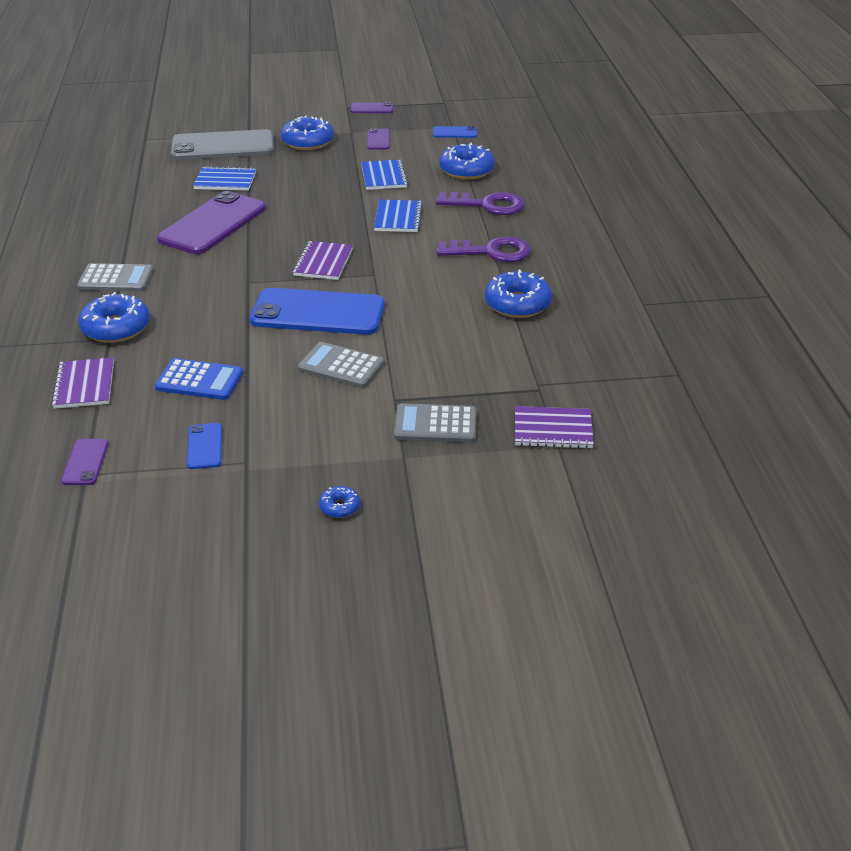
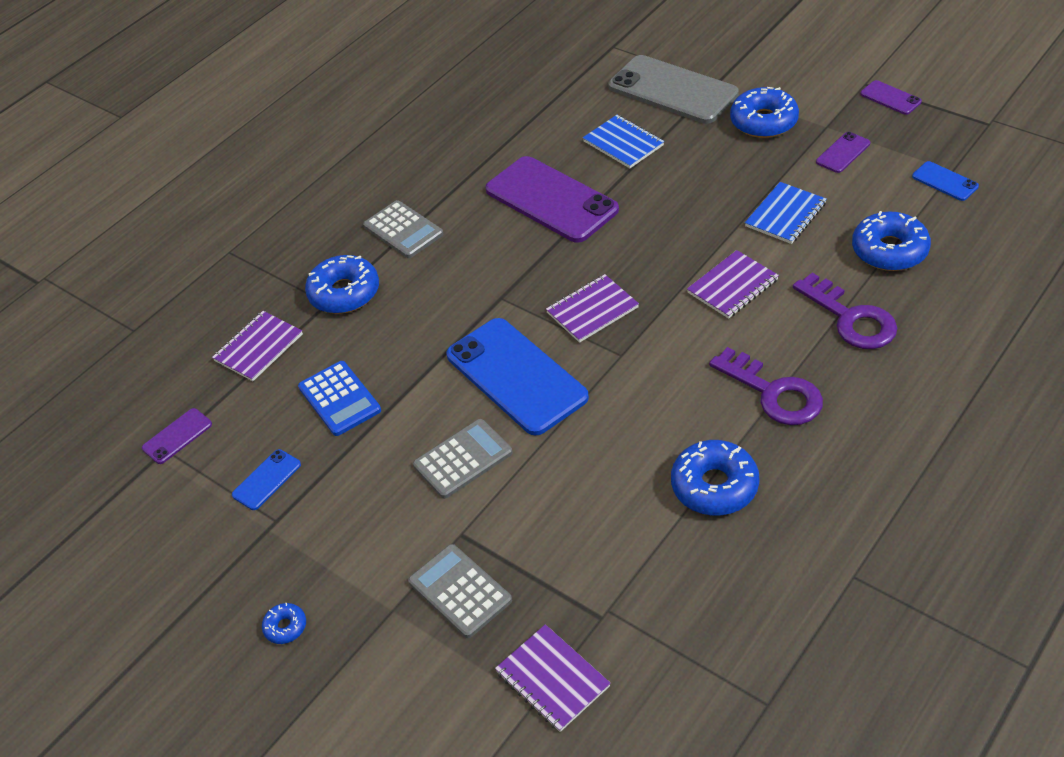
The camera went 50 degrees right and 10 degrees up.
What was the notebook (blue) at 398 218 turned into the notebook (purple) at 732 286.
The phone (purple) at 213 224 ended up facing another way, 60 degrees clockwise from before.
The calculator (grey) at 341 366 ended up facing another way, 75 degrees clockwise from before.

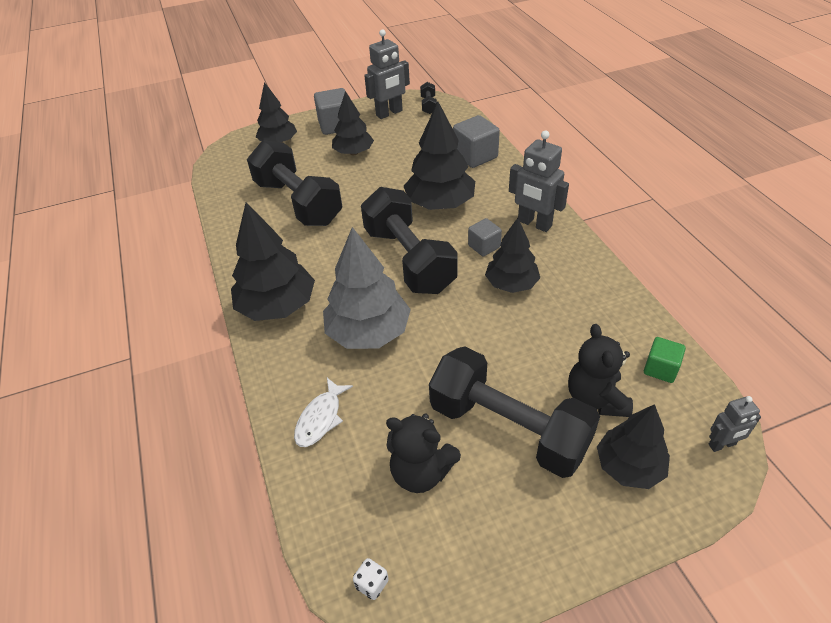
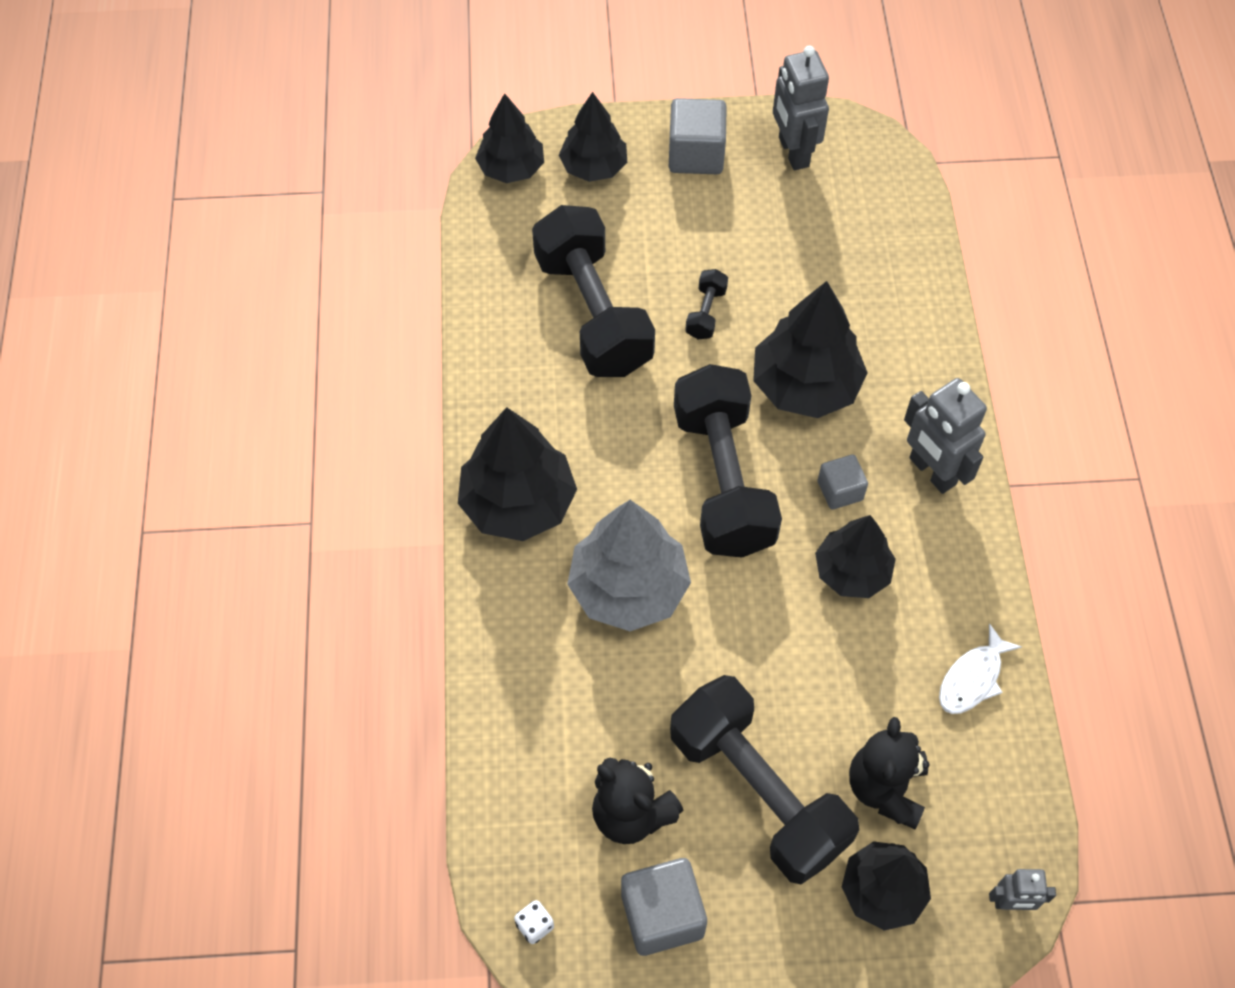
The camera went 15 degrees right and 15 degrees up.
The second view lost the cube (green) at 660 369.
The fish (white) ended up elsewhere, having gone from 321 418 to 972 678.
The tree (black) ended up elsewhere, having gone from 353 152 to 511 168.
The dumbbell (black) ended up elsewhere, having gone from 428 105 to 706 313.
The cube (grey) ended up elsewhere, having gone from 475 156 to 662 915.
The robot (grey) at 389 113 ended up facing another way, 90 degrees clockwise from before.

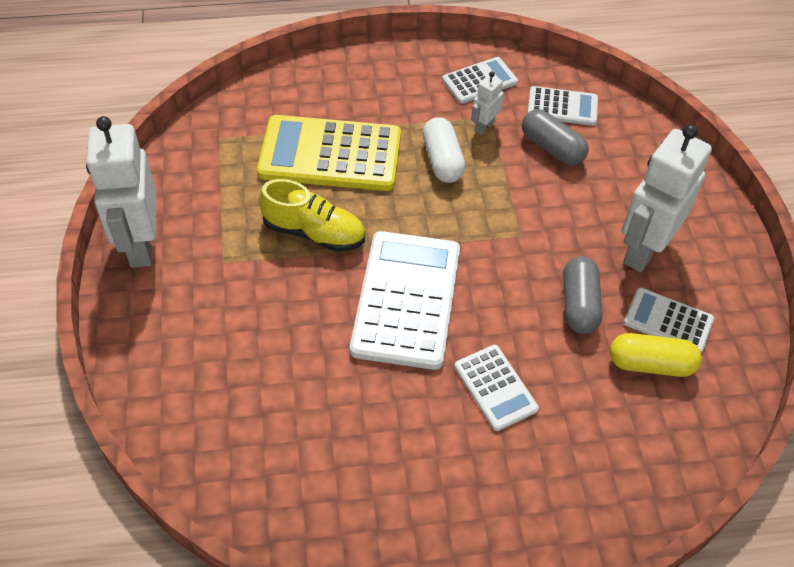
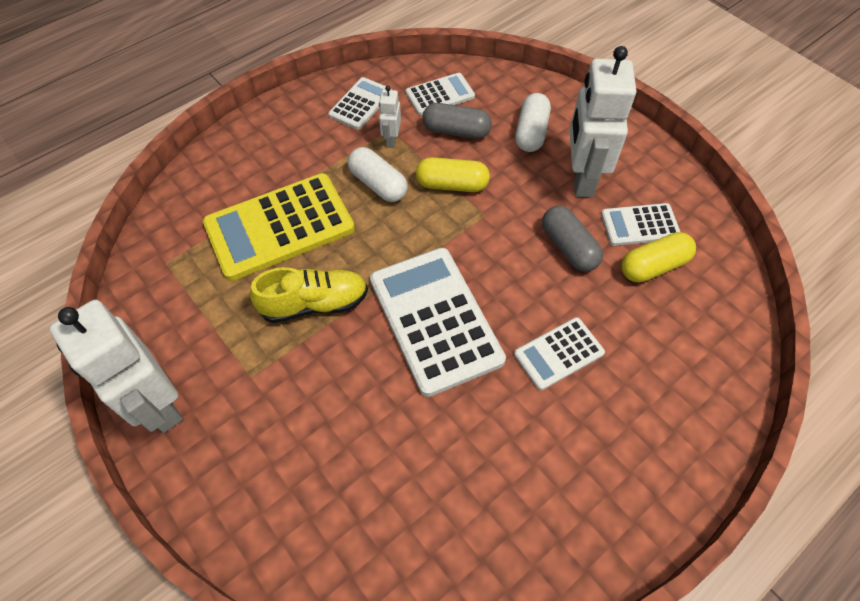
The camera went 30 degrees left and 5 degrees up.
The second view gained the capsule (yellow) at 452 185.
The second view gained the capsule (white) at 531 132.
The calculator (white) at 495 387 ended up facing another way, 120 degrees clockwise from before.

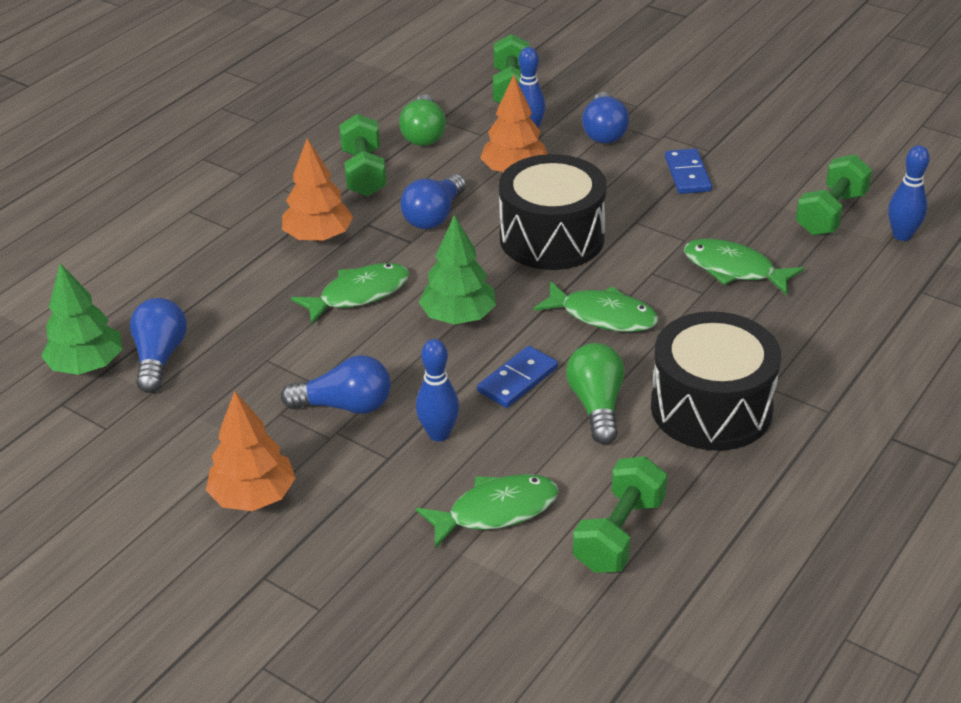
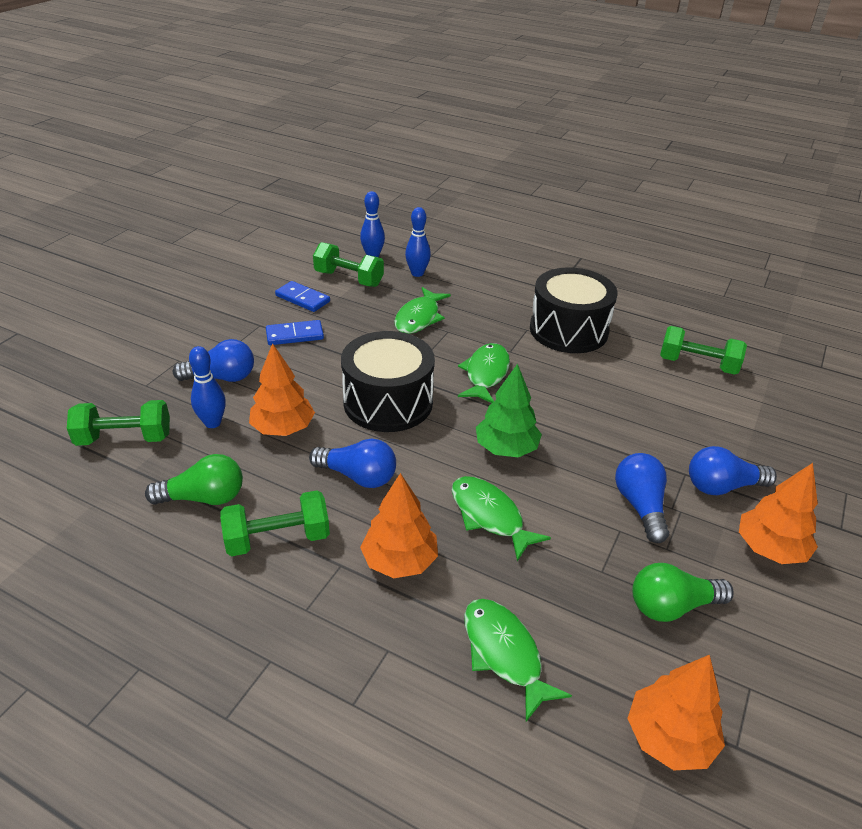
The camera went 100 degrees left and 0 degrees up.
The light bulb (blue) ended up elsewhere, having gone from 160 358 to 722 486.
The bowling pin (blue) ended up elsewhere, having gone from 439 434 to 417 273.
The fish (green) ended up elsewhere, having gone from 496 511 to 504 653.
The domino (blue) ended up elsewhere, having gone from 517 380 to 302 299.
The light bulb (green) ended up elsewhere, having gone from 596 405 to 672 606.
What was the tree (green) at 87 366 turned into the tree (orange) at 669 738.

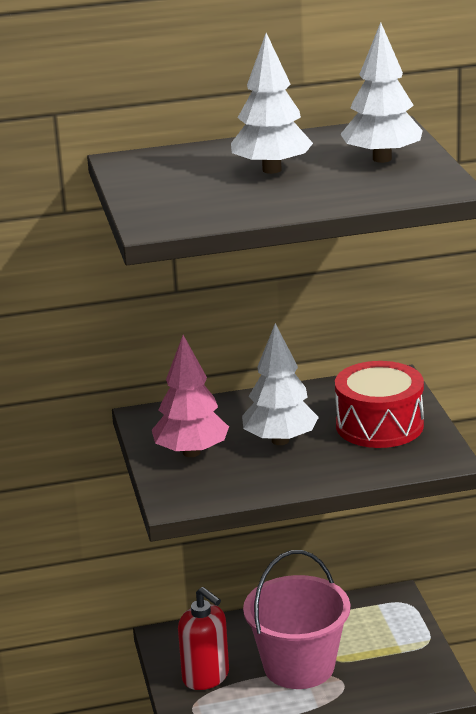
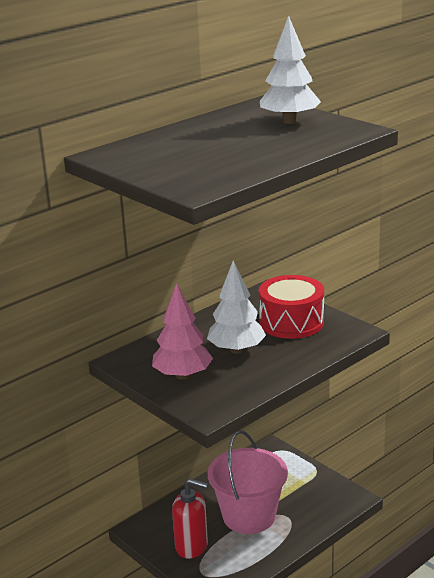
The camera went 30 degrees left and 0 degrees up.
The second view lost the tree (white) at 271 170.

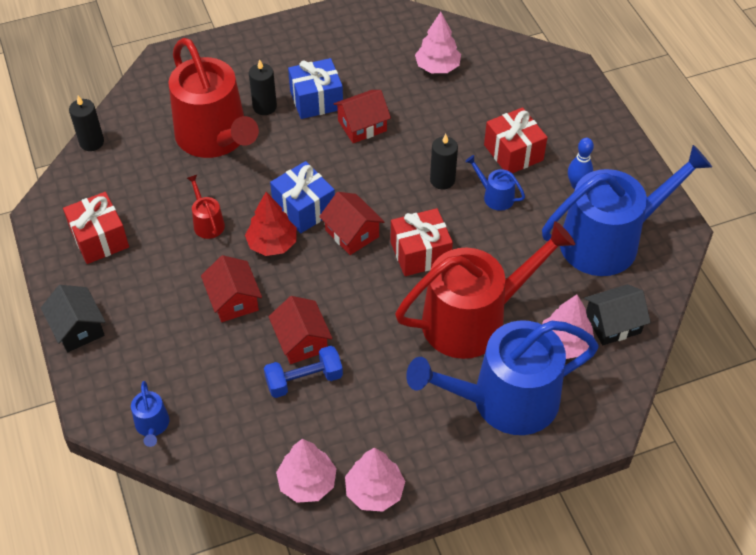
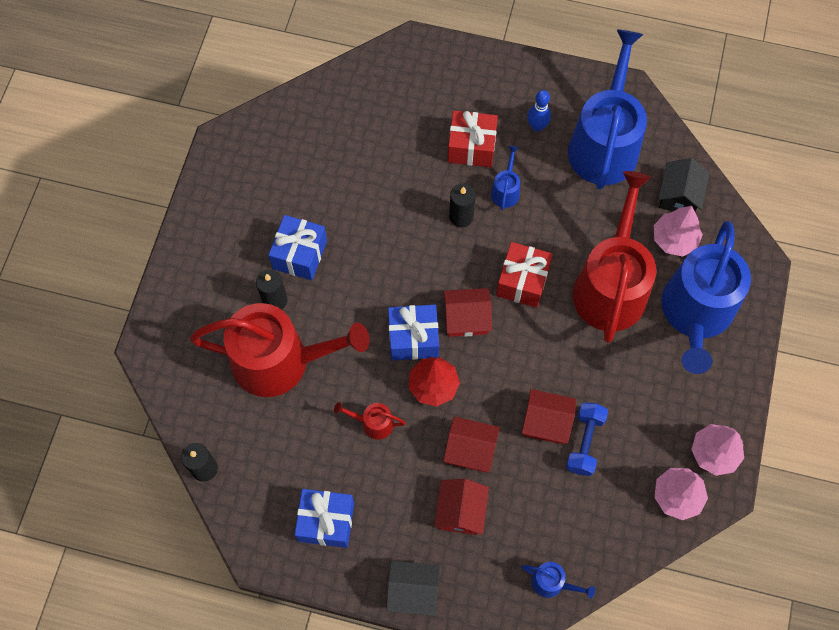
The camera went 55 degrees left and 15 degrees up.
The second view lost the tree (pink) at 437 67.
The house (red) ended up elsewhere, having gone from 362 126 to 460 511.
What was the gift (red) at 99 239 turned into the gift (blue) at 326 522.
The watering can (blue) at 495 196 ended up facing another way, 120 degrees clockwise from before.

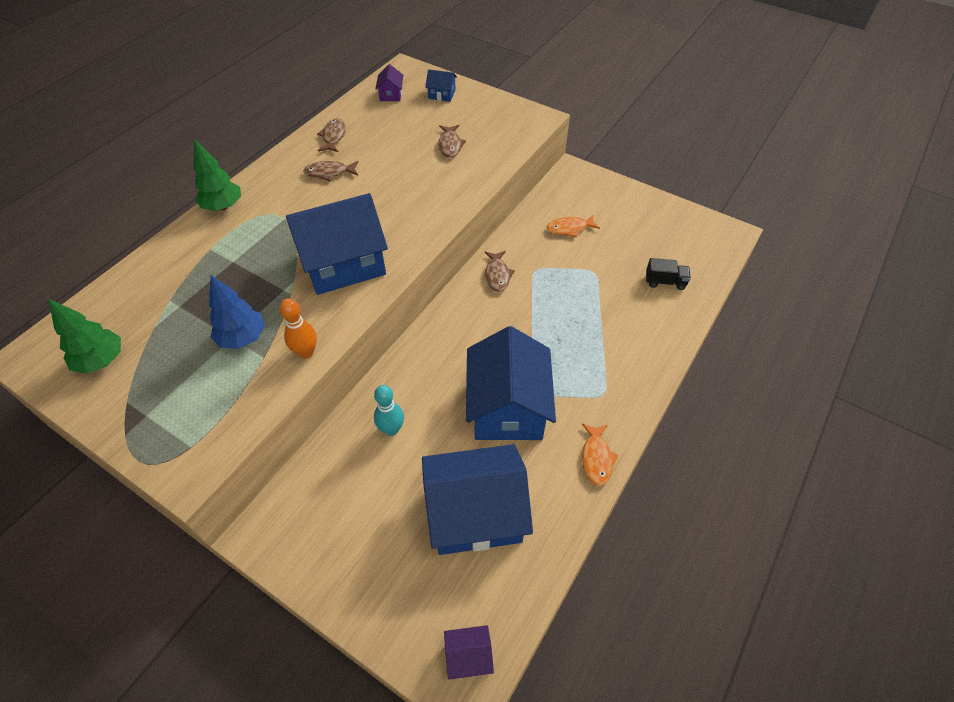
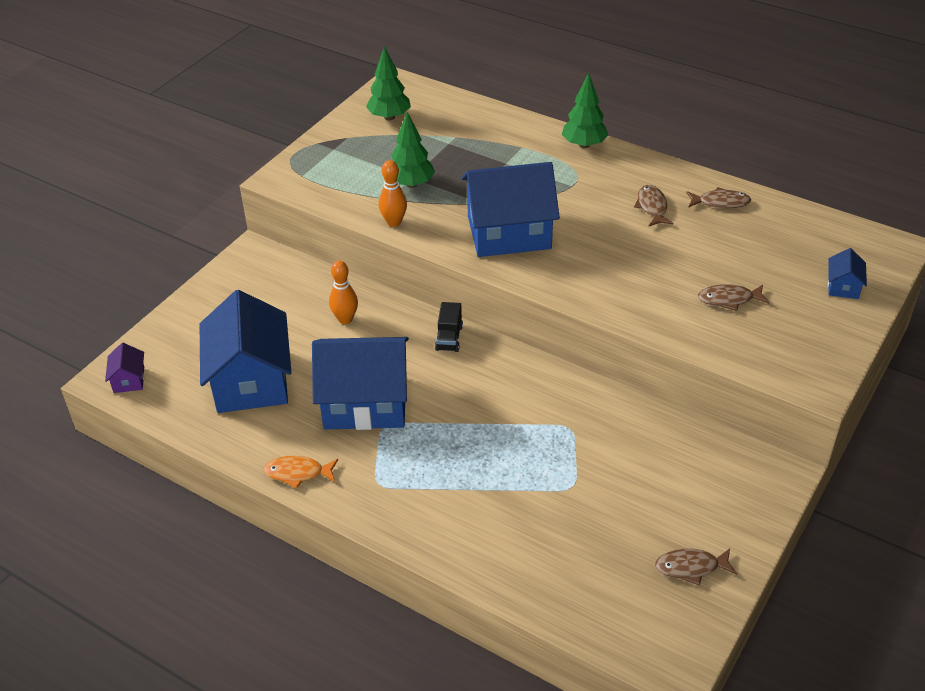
The camera went 90 degrees right and 10 degrees down.
The second view lost the house (purple) at 391 94.
The second view lost the fish (orange) at 569 228.
The fish (brown) ended up elsewhere, having gone from 497 275 to 691 567.
The truck (black) ended up elsewhere, having gone from 665 282 to 449 338.
What was the tree (blue) at 243 338 turned into the tree (green) at 411 184.
What was the bowling pin (turquoise) at 391 429 turned into the bowling pin (orange) at 345 319.
The house (blue) at 343 263 ended up facing another way, 75 degrees counterclockwise from before.

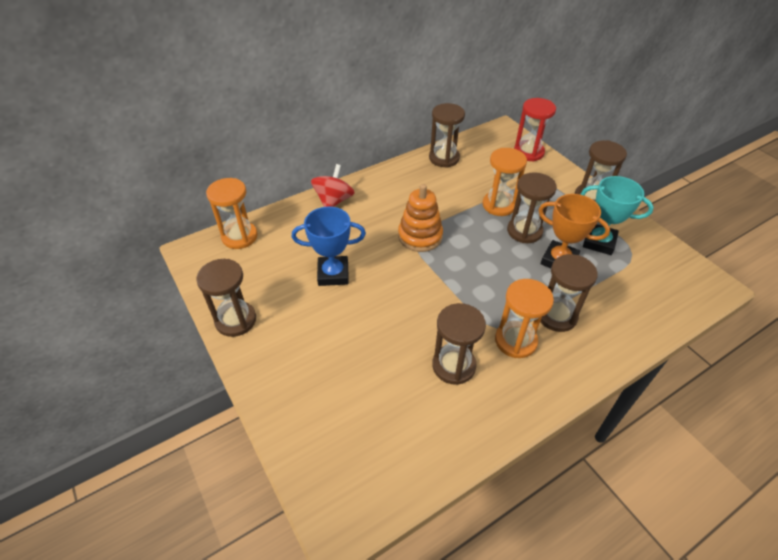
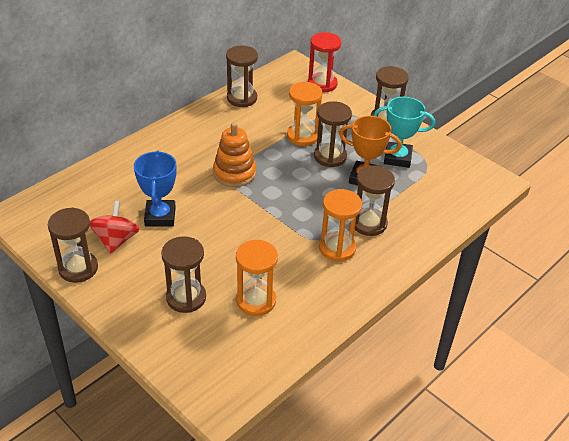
The camera went 15 degrees left and 5 degrees down.
The hourglass (orange) ended up elsewhere, having gone from 239 237 to 256 301.
The spinning top (red) ended up elsewhere, having gone from 334 201 to 116 240.
The hourglass (brown) ended up elsewhere, having gone from 453 366 to 186 297.
The trophy (blue) at 333 274 ended up facing another way, 75 degrees counterclockwise from before.

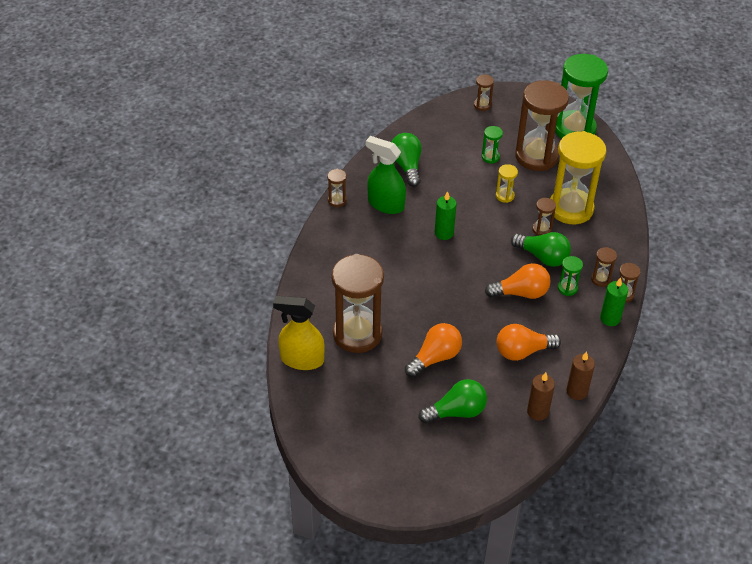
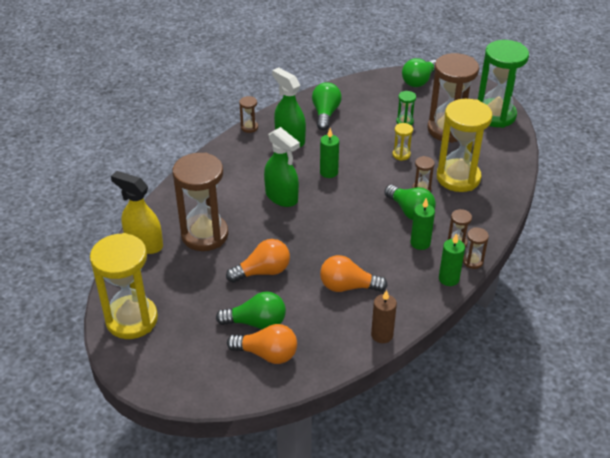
The camera went 20 degrees right and 5 degrees down.
The second view lost the candle (brown) at 537 412.
The second view gained the hourglass (yellow) at 132 319.
The second view gained the spray bottle (green) at 282 197.
The light bulb (orange) ended up elsewhere, having gone from 521 293 to 267 354.
Where the hourglass (brown) stood at 482 105, the light bulb (green) came to stand at 419 81.
Where the hourglass (green) stood at 567 288, the candle (green) came to stand at 420 243.

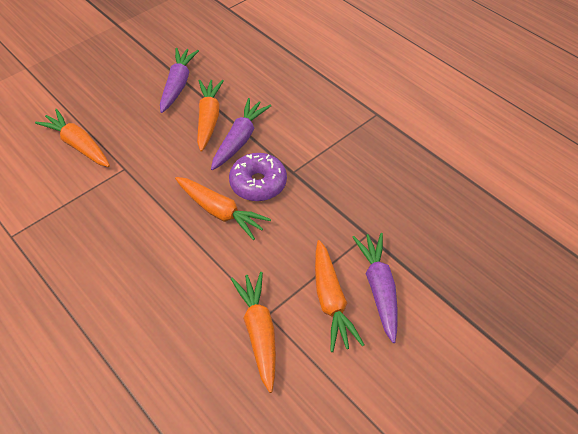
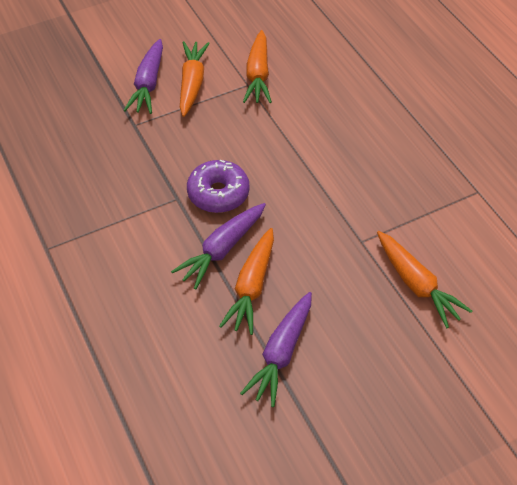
The camera went 165 degrees left and 0 degrees up.
The second view lost the carrot (orange) at 220 212.

